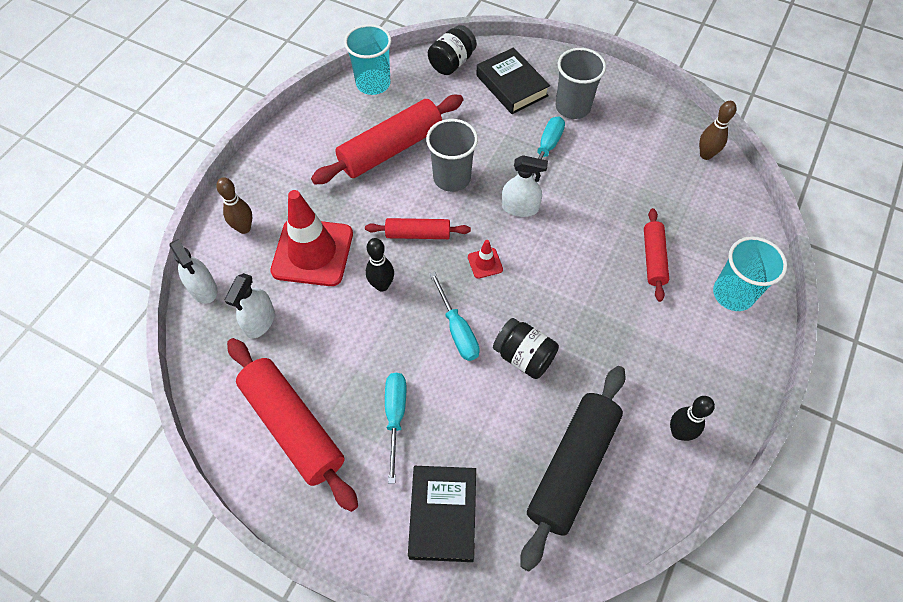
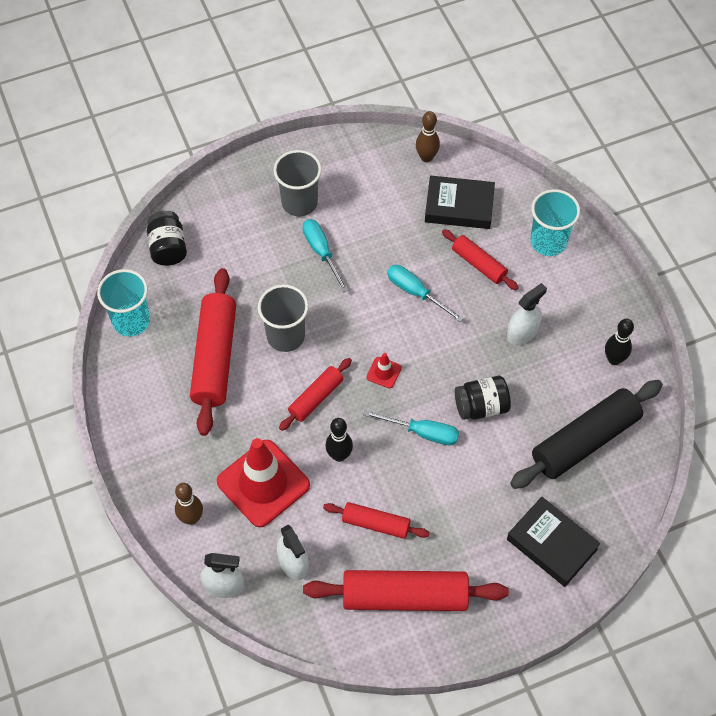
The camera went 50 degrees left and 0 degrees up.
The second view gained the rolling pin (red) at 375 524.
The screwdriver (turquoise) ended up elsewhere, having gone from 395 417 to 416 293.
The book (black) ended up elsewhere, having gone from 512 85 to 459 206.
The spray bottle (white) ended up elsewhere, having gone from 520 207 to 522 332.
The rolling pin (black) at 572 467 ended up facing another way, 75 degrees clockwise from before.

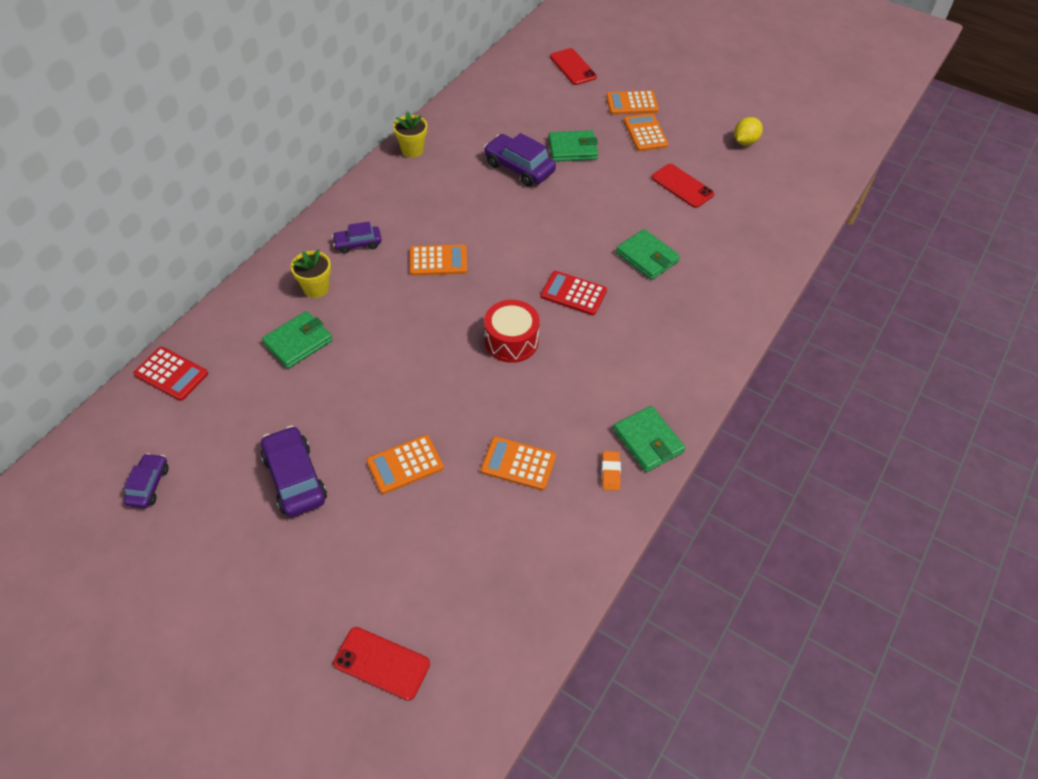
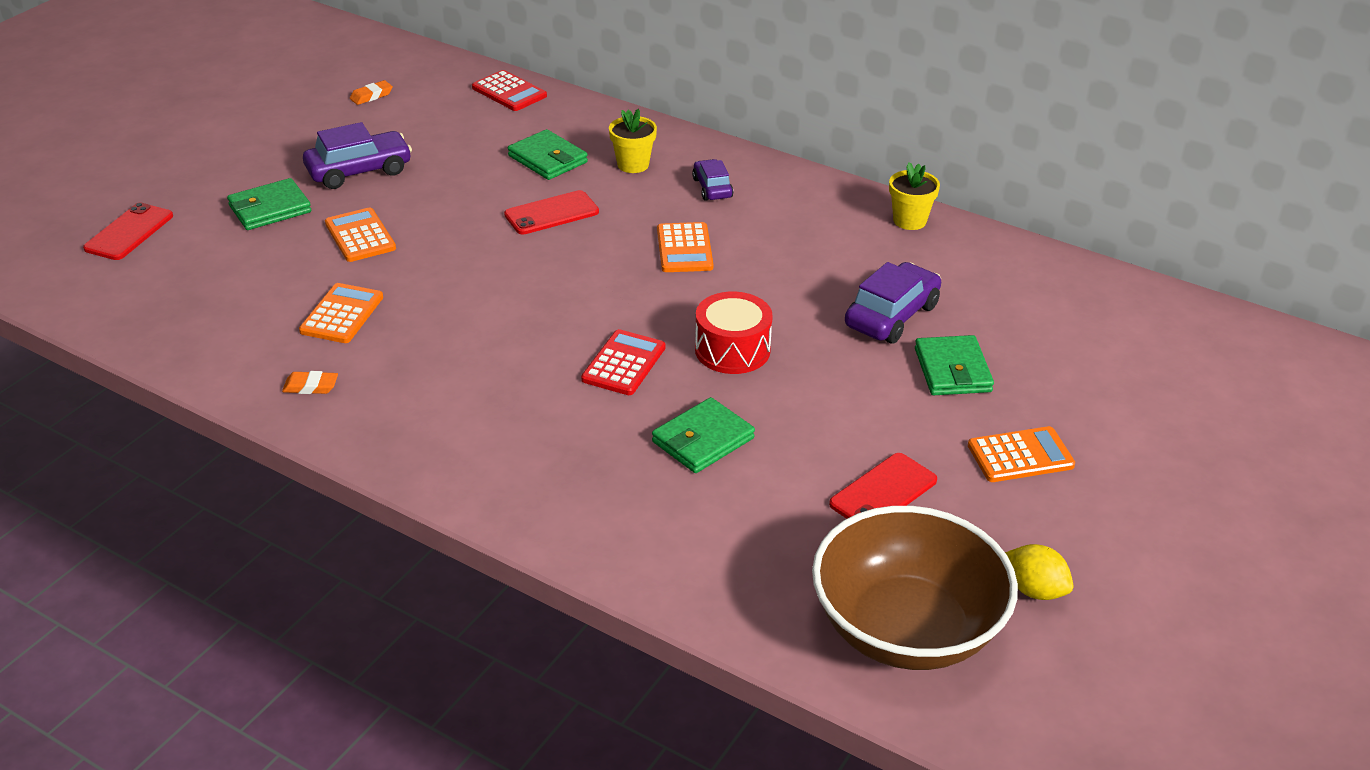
The camera went 90 degrees right and 15 degrees down.
The second view lost the calculator (orange) at 631 103.
The second view gained the bowl (brown) at 906 629.
The drum (red) ended up elsewhere, having gone from 511 341 to 732 350.
The phone (red) ended up elsewhere, having gone from 573 67 to 551 213.
The wallet (green) ended up elsewhere, having gone from 648 441 to 270 209.
Where the car (purple) stood at 149 485, the eraser (orange) came to stand at 371 96.
The calculator (red) at 171 374 ended up facing another way, 75 degrees counterclockwise from before.

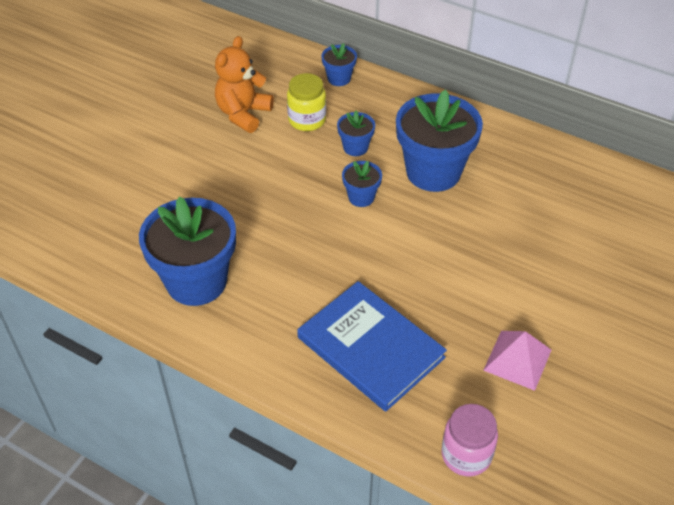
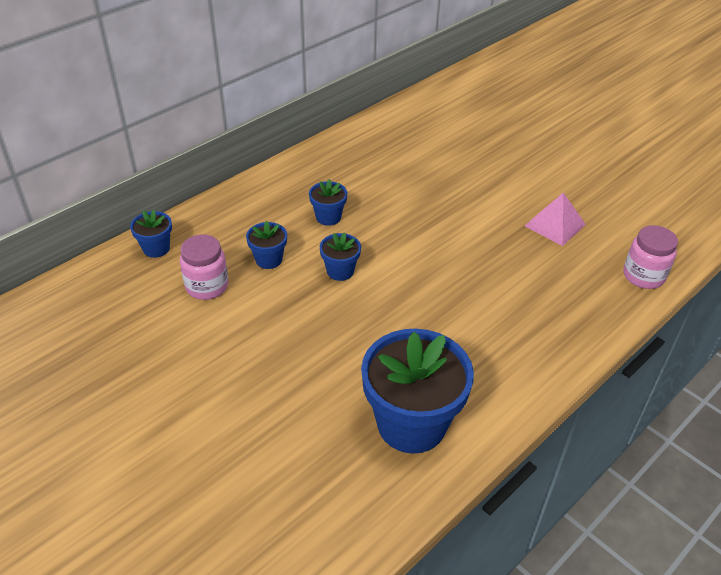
The camera went 75 degrees left and 5 degrees down.
The second view lost the teddy bear (orange) at 243 114.
The second view lost the book (blue) at 371 347.
What was the jar (yellow) at 307 120 turned into the jar (pink) at 207 286.
The size of the flower pot (blue) at 433 172 changed by a factor of 0.47.

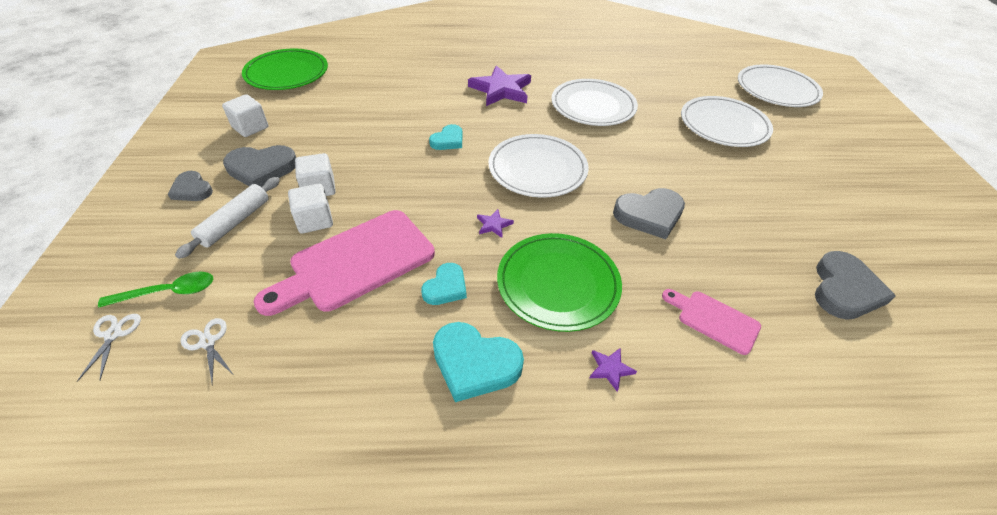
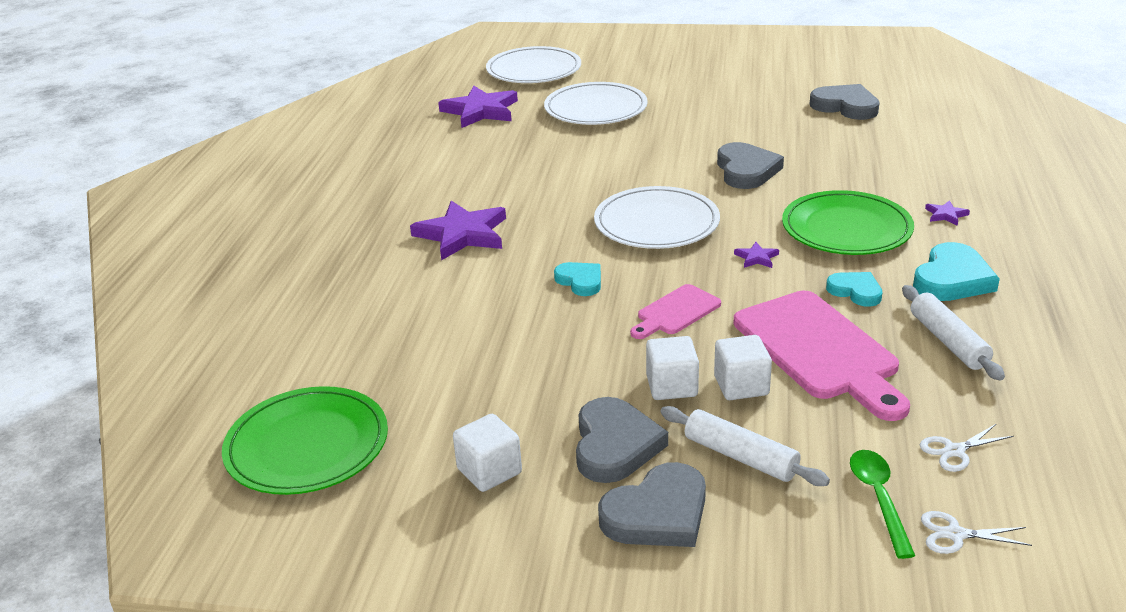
The camera went 75 degrees left and 15 degrees down.
The second view lost the plate (white) at 593 106.
The second view gained the star (purple) at 480 111.
The second view gained the rolling pin (white) at 948 341.
The cutting board (pink) ended up elsewhere, having gone from 714 320 to 676 312.
The size of the heart (grey) at 192 189 changed by a factor of 1.61.

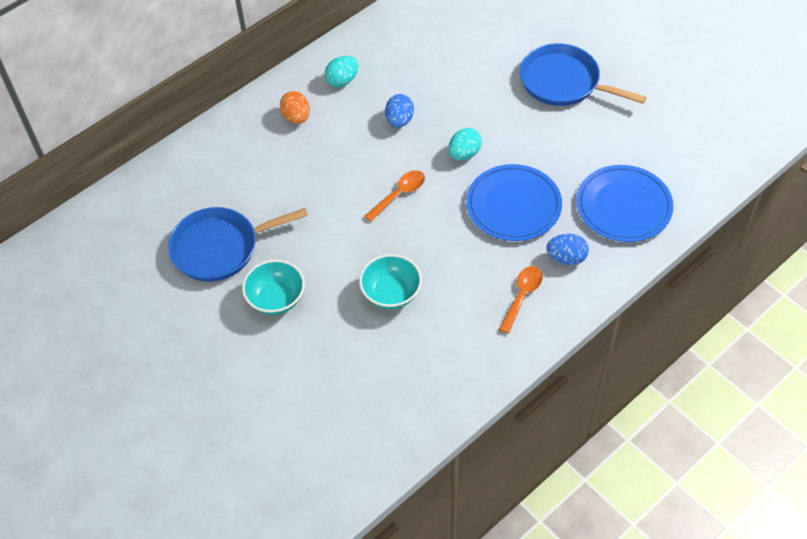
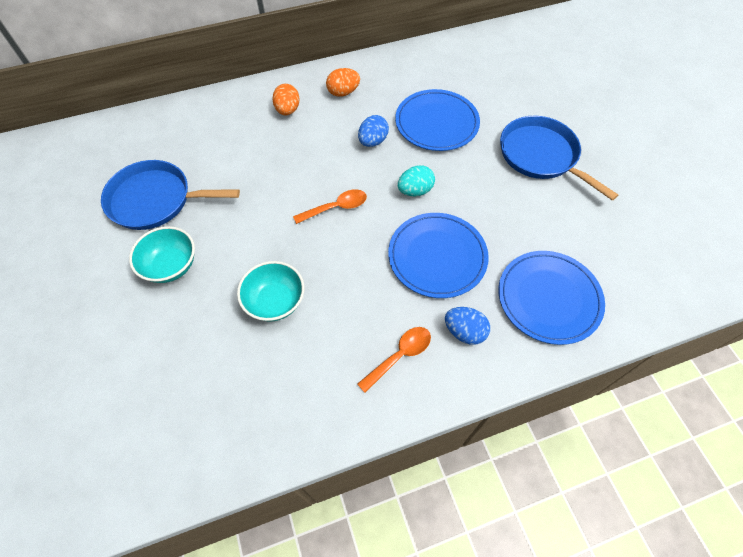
The camera went 20 degrees right and 5 degrees up.
The second view gained the plate (blue) at 436 123.
What was the egg (turquoise) at 342 81 turned into the egg (orange) at 343 92.

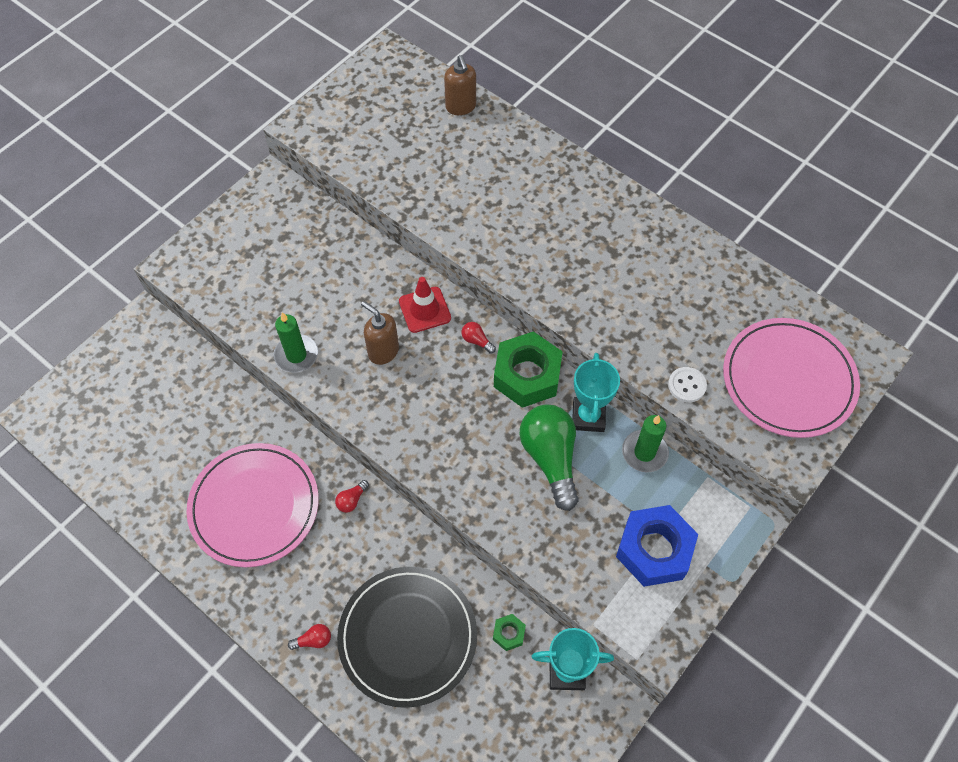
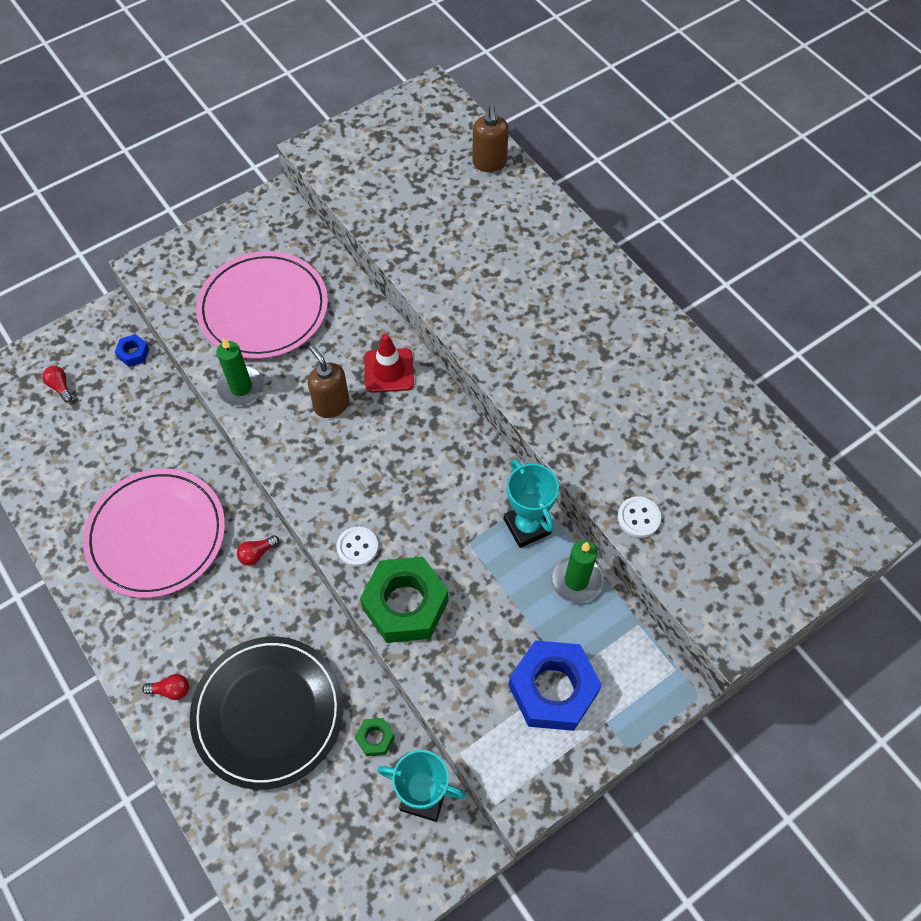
The camera went 15 degrees right and 0 degrees up.
The second view lost the light bulb (green) at 550 458.
The second view gained the nut (blue) at 133 353.
The second view gained the button (white) at 357 547.
The light bulb (red) ended up elsewhere, having gone from 477 341 to 60 387.
The nut (green) ended up elsewhere, having gone from 527 375 to 405 605.
The plate (pink) ended up elsewhere, having gone from 788 380 to 263 308.
The trophy (turquoise) at 588 416 ended up facing another way, 45 degrees counterclockwise from before.

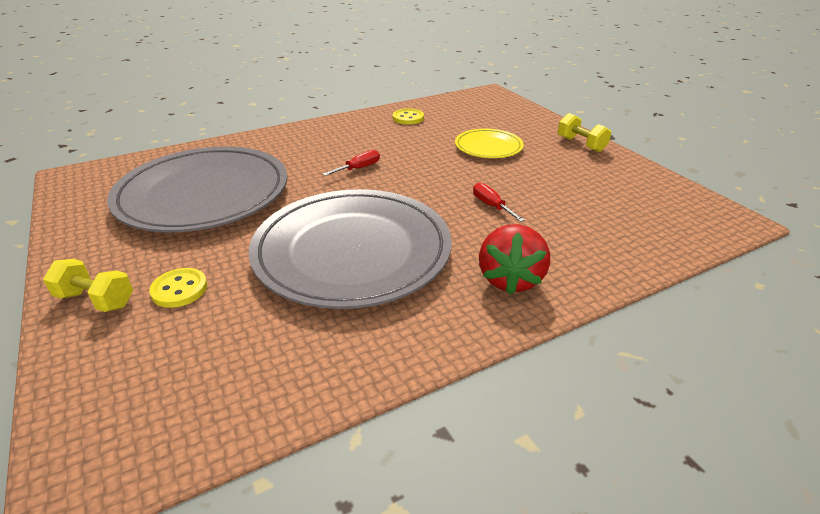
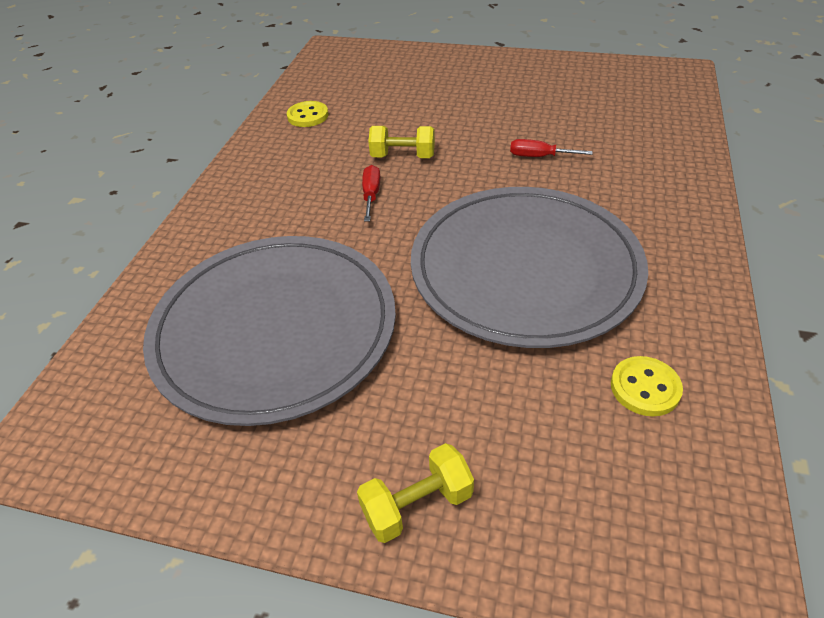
The camera went 45 degrees left and 10 degrees up.
The second view lost the plate (yellow) at 488 147.
The second view lost the strawberry (red) at 510 279.
The button (yellow) ended up elsewhere, having gone from 179 289 to 645 388.
The dumbbell (yellow) ended up elsewhere, having gone from 581 144 to 403 156.

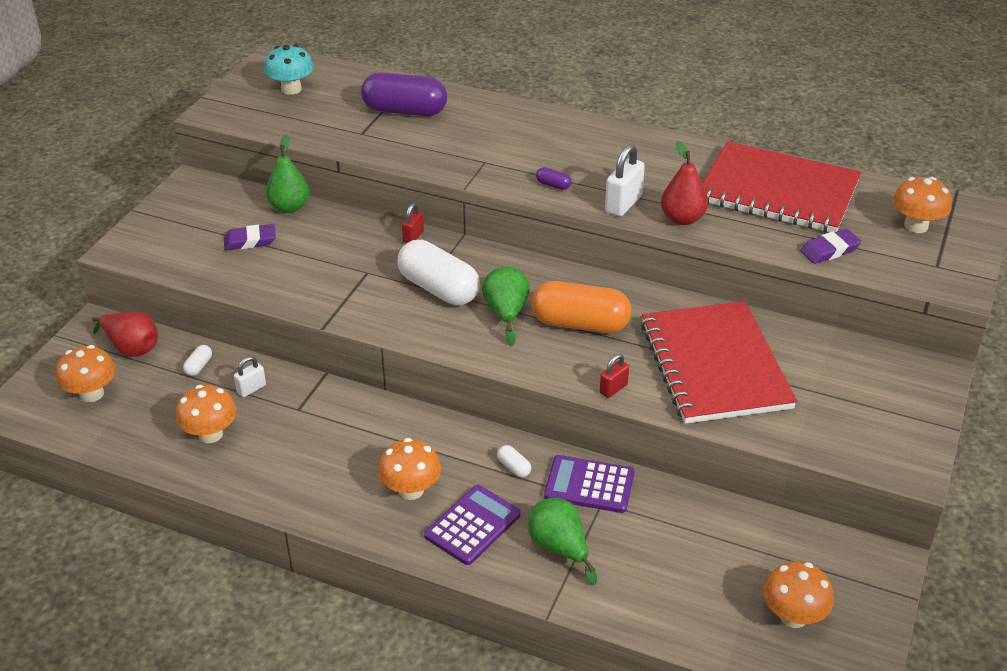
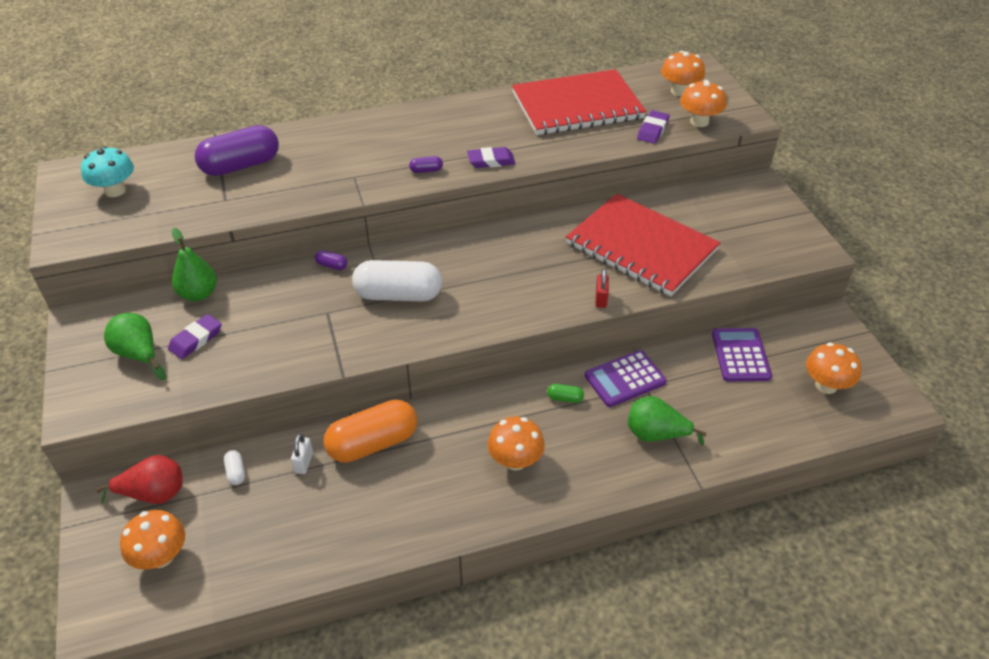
The camera went 40 degrees left and 5 degrees up.
The second view lost the pear (red) at 682 219.
The mushroom (orange) ended up elsewhere, having gone from 210 434 to 699 122.
The calculator (purple) ended up elsewhere, having gone from 472 525 to 740 355.
The pear (green) ended up elsewhere, having gone from 506 313 to 139 354.
The capsule (orange) ended up elsewhere, having gone from 580 324 to 373 443.
Where the padlock (red) stood at 413 236, the capsule (purple) came to stand at 332 265.
Where the padlock (white) stood at 623 204, the eraser (purple) came to stand at 491 161.
What was the capsule (white) at 514 467 turned into the capsule (green) at 565 398.

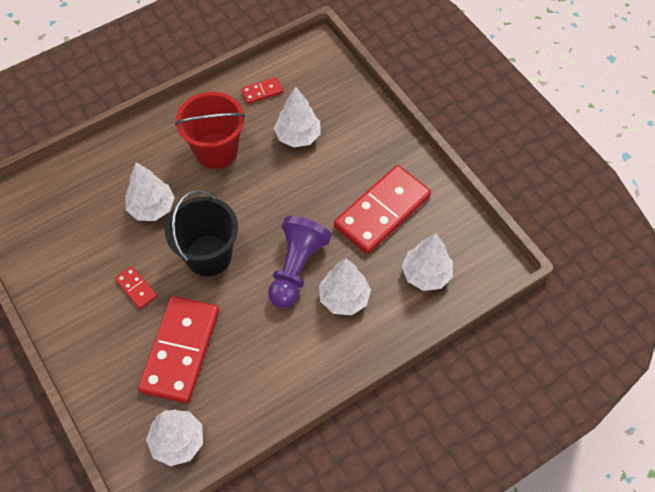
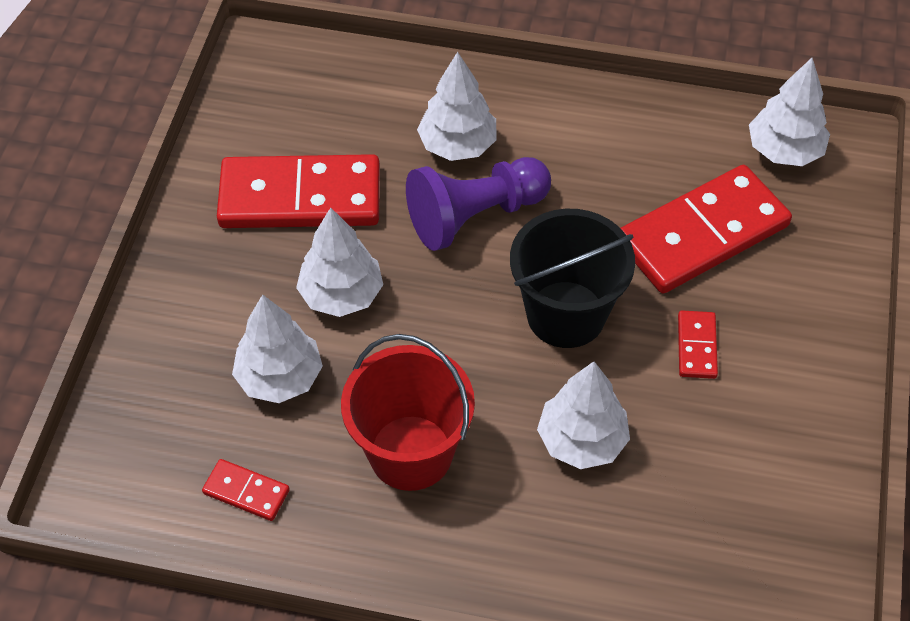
The camera went 135 degrees left and 5 degrees down.
The tree (white) ended up elsewhere, having gone from 426 274 to 341 294.

